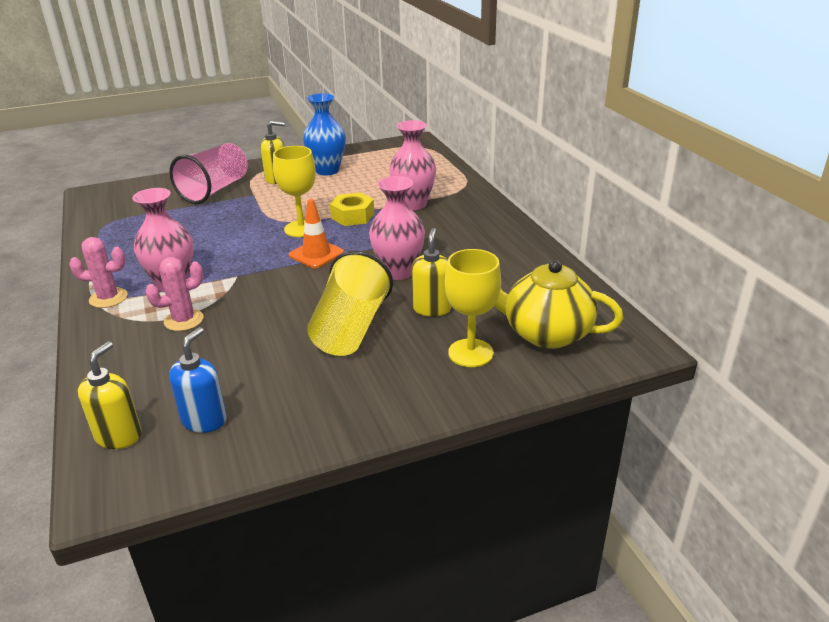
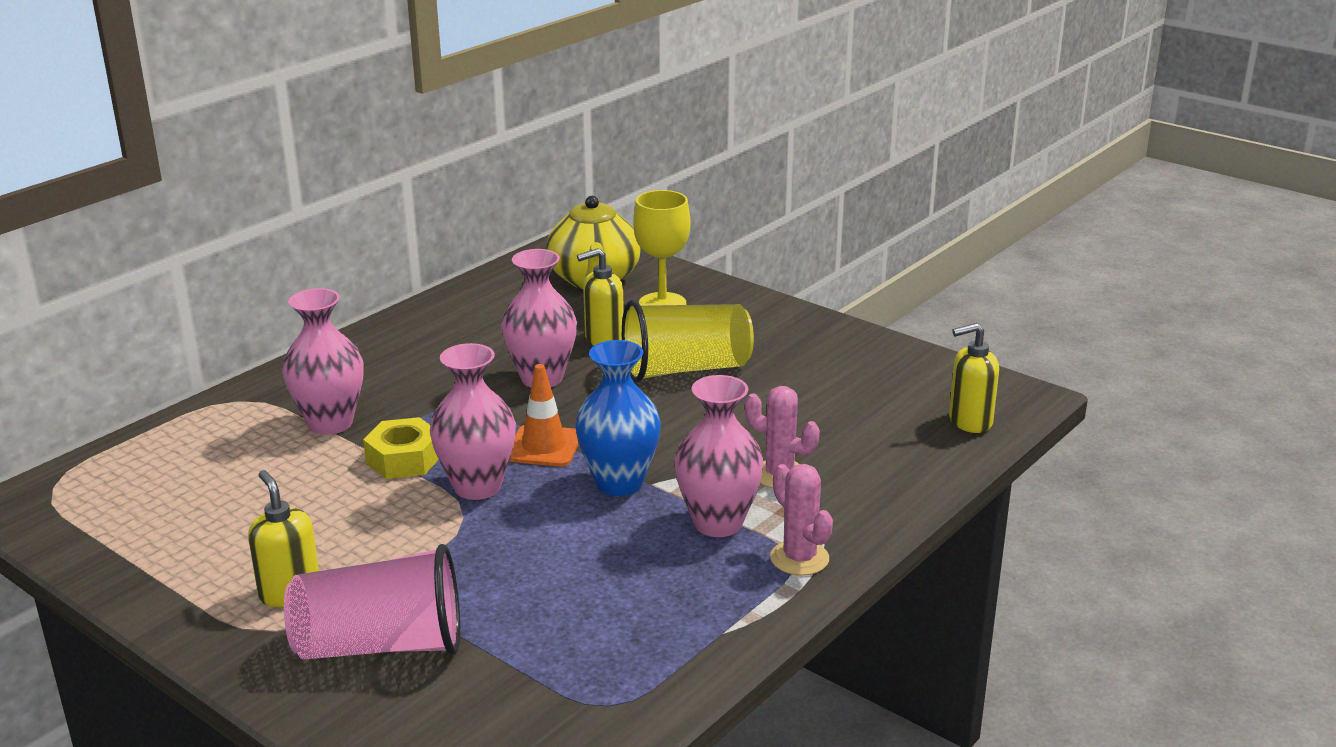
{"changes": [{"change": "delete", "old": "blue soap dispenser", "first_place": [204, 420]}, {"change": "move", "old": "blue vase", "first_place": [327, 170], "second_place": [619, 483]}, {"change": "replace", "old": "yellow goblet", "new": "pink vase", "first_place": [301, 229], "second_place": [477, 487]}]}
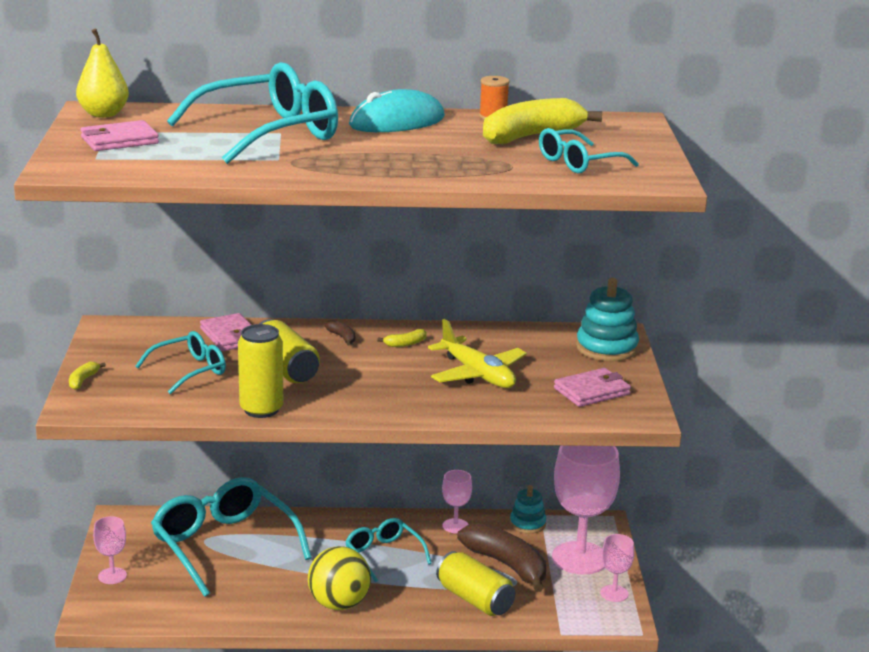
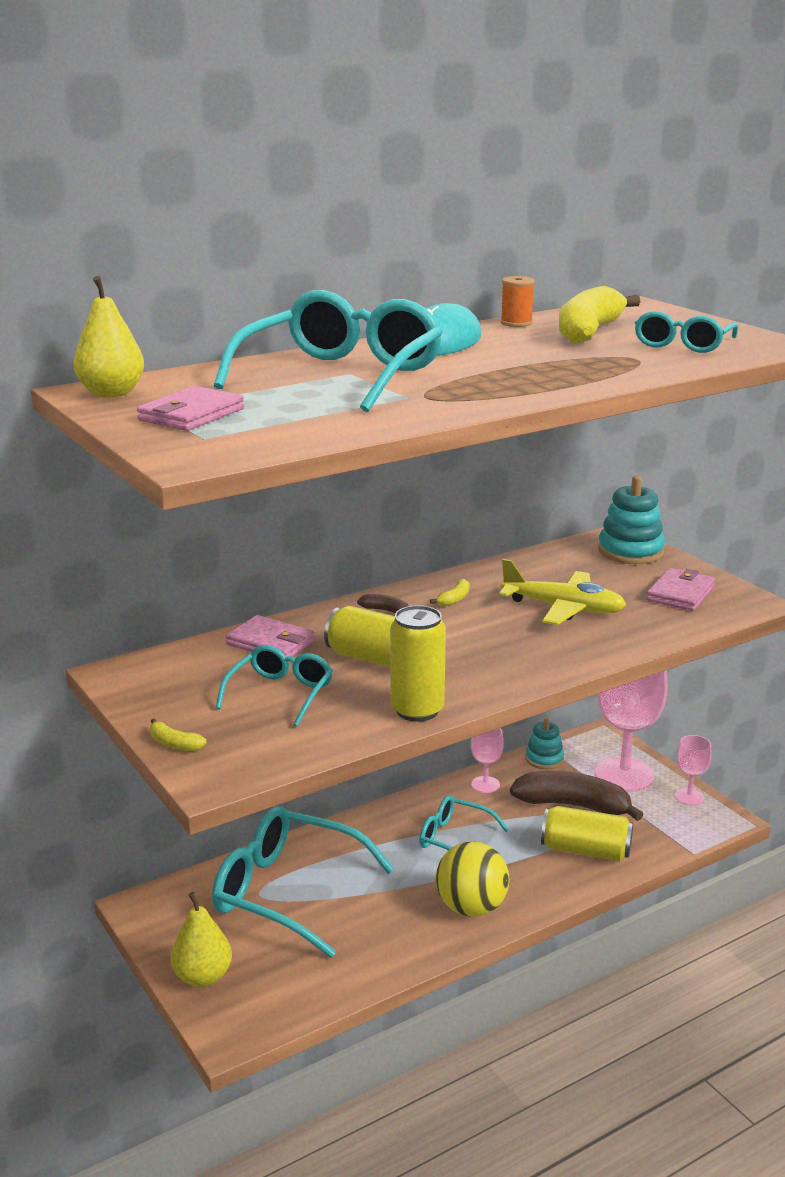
{"changes": [{"change": "replace", "old": "pink goblet", "new": "yellow pear", "first_place": [112, 576], "second_place": [203, 977]}, {"change": "rotate", "old": "yellow banana", "first_place": [83, 380], "second_place": [174, 744], "degrees": -45}]}
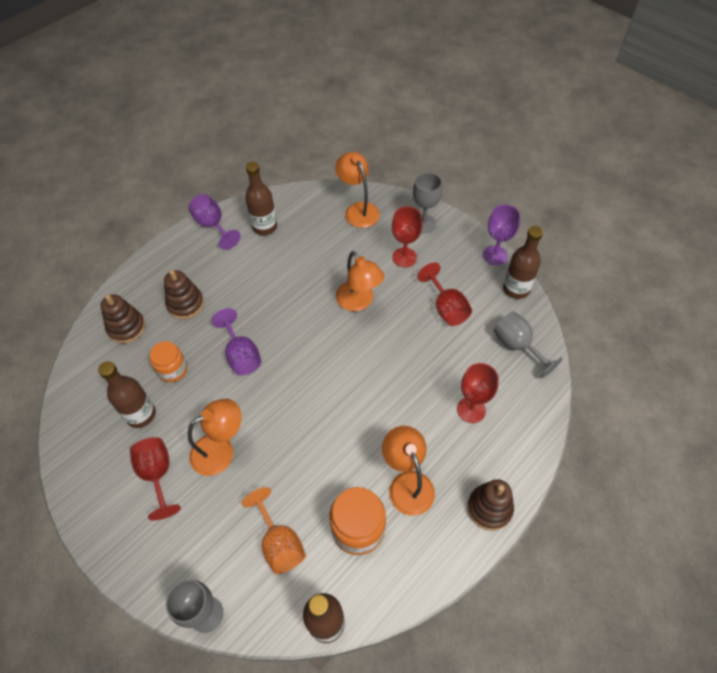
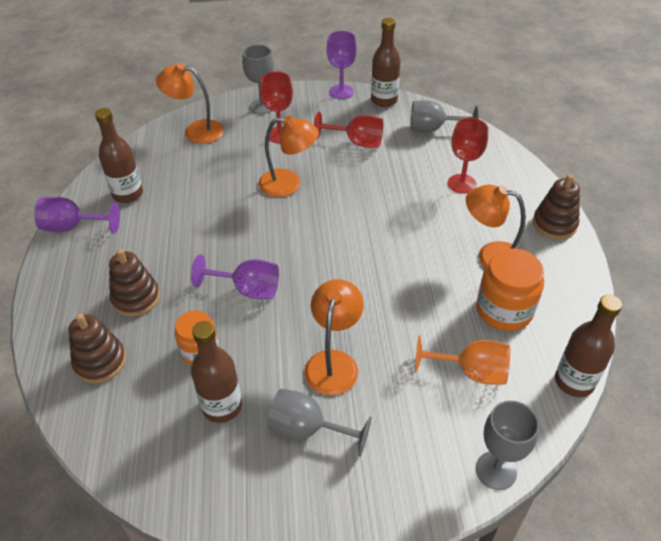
{"changes": [{"change": "recolor", "old": "red goblet", "new": "grey goblet", "first_place": [157, 474], "second_place": [307, 429]}]}
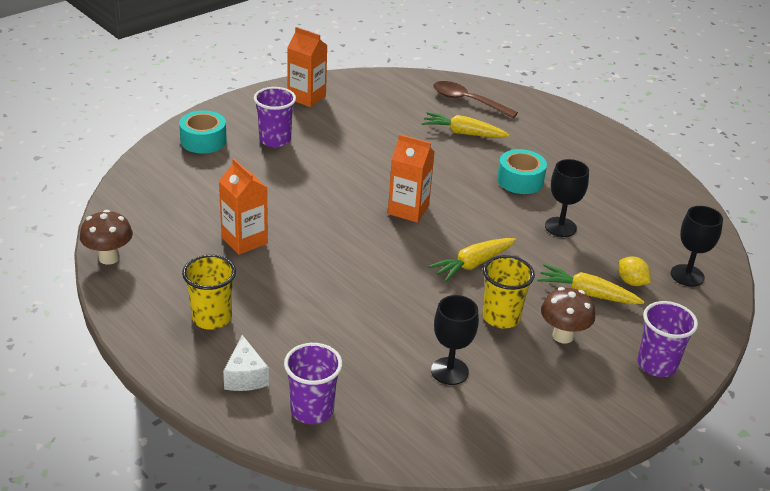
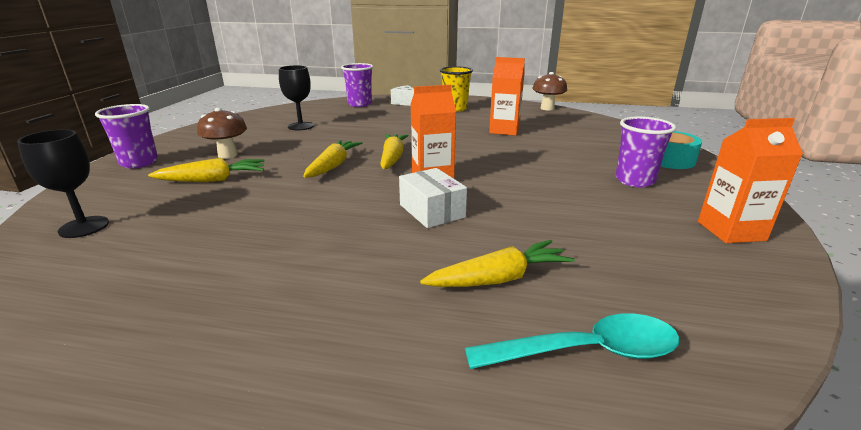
{"changes": [{"change": "delete", "old": "yellow cup", "first_place": [501, 317]}, {"change": "delete", "old": "turquoise tape", "first_place": [520, 180]}, {"change": "delete", "old": "black goblet", "first_place": [560, 227]}, {"change": "delete", "old": "yellow lemon", "first_place": [631, 282]}, {"change": "insert", "new": "yellow carrot", "second_place": [392, 158]}, {"change": "insert", "new": "white box", "second_place": [432, 211]}, {"change": "recolor", "old": "brown spoon", "new": "turquoise spoon", "first_place": [467, 101], "second_place": [586, 351]}]}
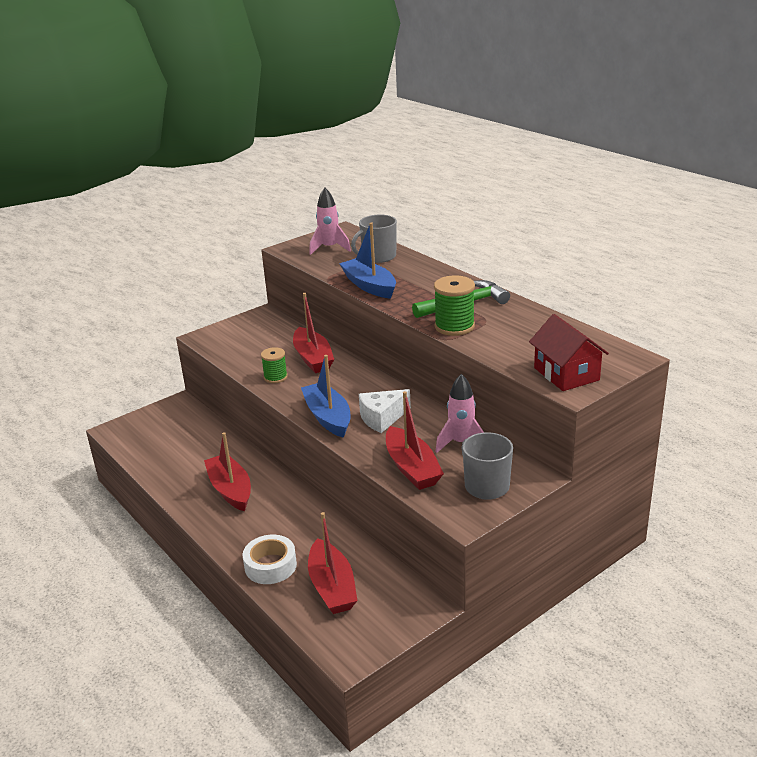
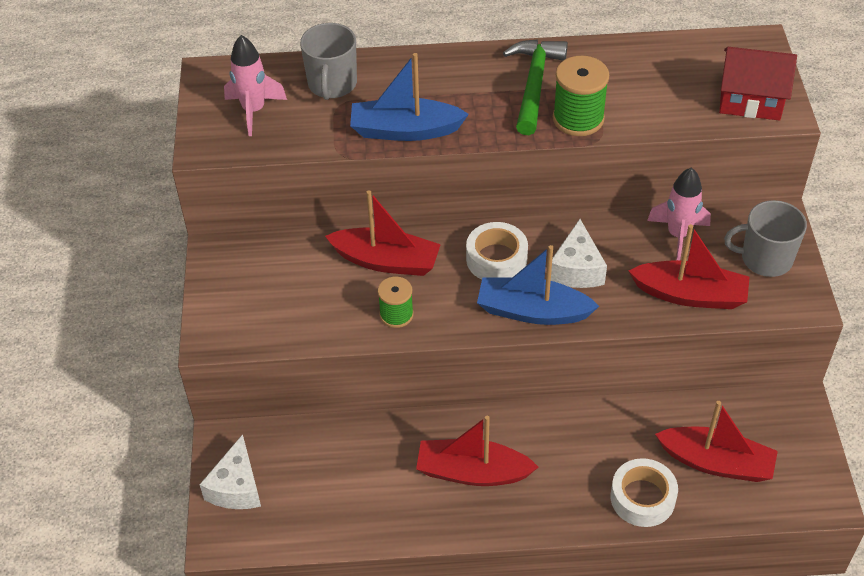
{"changes": [{"change": "insert", "new": "white cheese", "second_place": [236, 487]}, {"change": "insert", "new": "white tape", "second_place": [496, 259]}]}
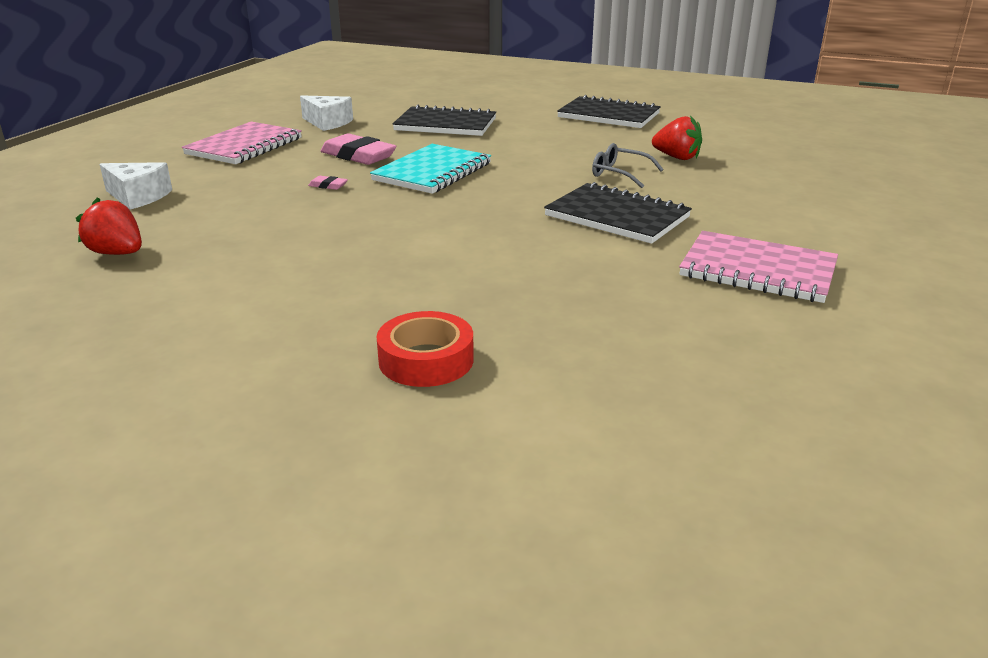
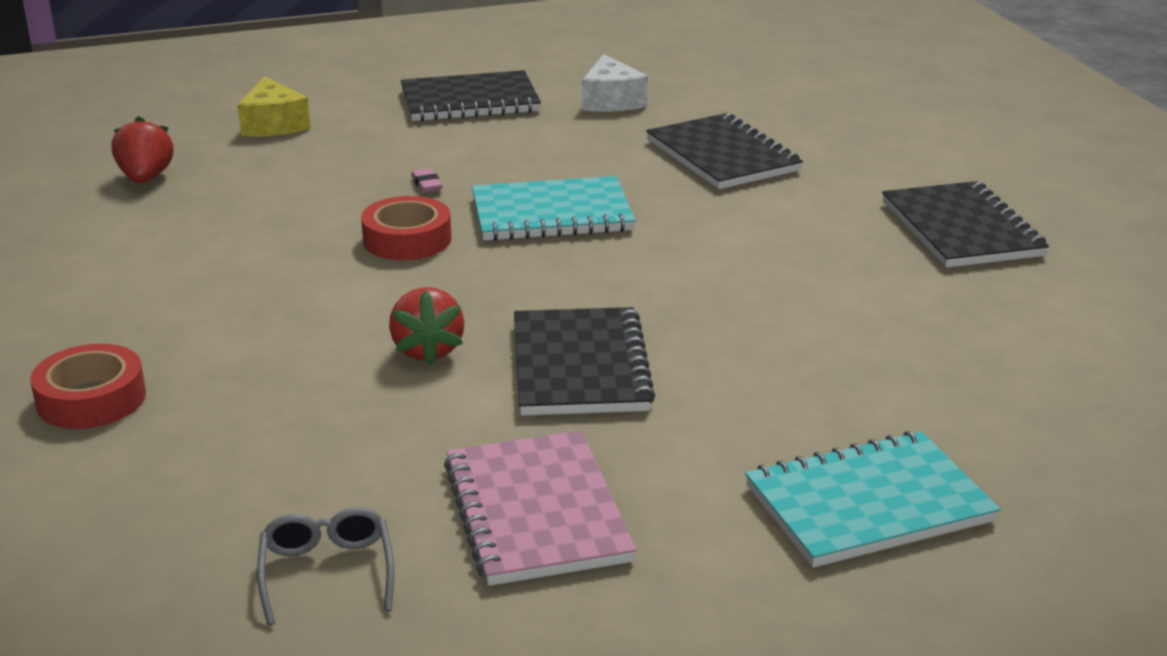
{"changes": [{"change": "delete", "old": "pink eraser", "first_place": [358, 156]}, {"change": "insert", "new": "red tape", "second_place": [407, 239]}, {"change": "insert", "new": "turquoise notebook", "second_place": [868, 504]}, {"change": "move", "old": "grey glasses", "first_place": [619, 174], "second_place": [327, 572]}, {"change": "move", "old": "red strawberry", "first_place": [677, 157], "second_place": [427, 350]}, {"change": "recolor", "old": "white cheese", "new": "yellow cheese", "first_place": [138, 196], "second_place": [273, 125]}, {"change": "recolor", "old": "pink notebook", "new": "black notebook", "first_place": [244, 146], "second_place": [470, 101]}]}
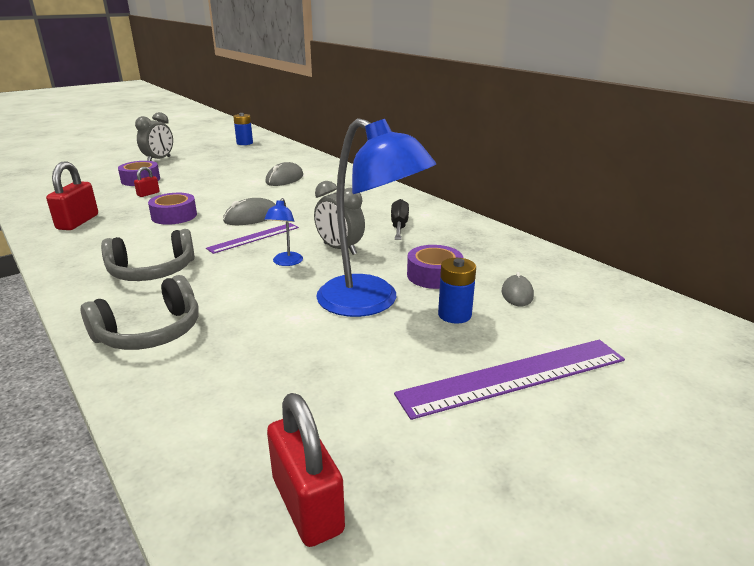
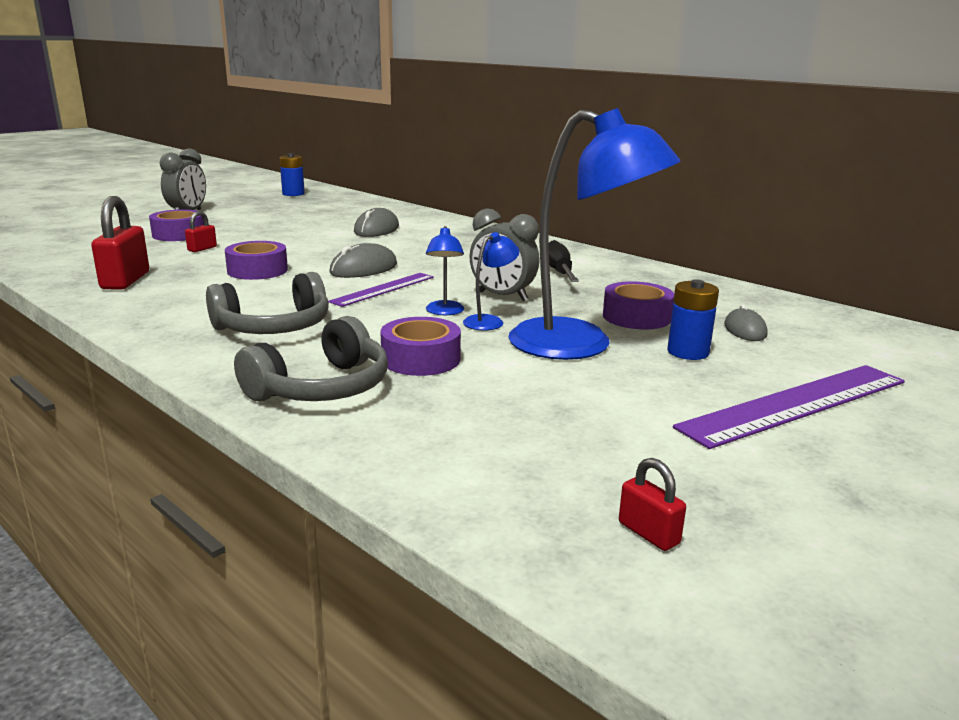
{"changes": [{"change": "insert", "new": "purple tape", "second_place": [421, 359]}, {"change": "insert", "new": "blue lamp", "second_place": [489, 321]}, {"change": "resize", "old": "red padlock", "first_place": [307, 504], "second_place": [648, 533], "factor": 0.52}]}
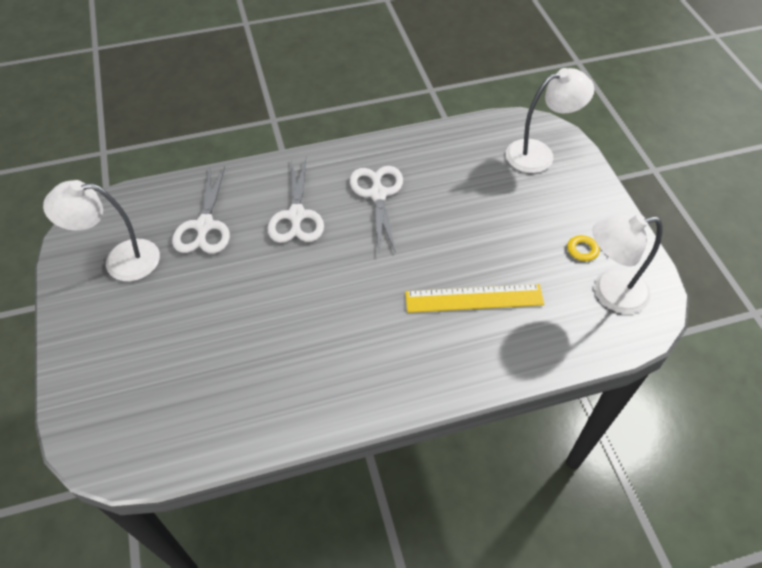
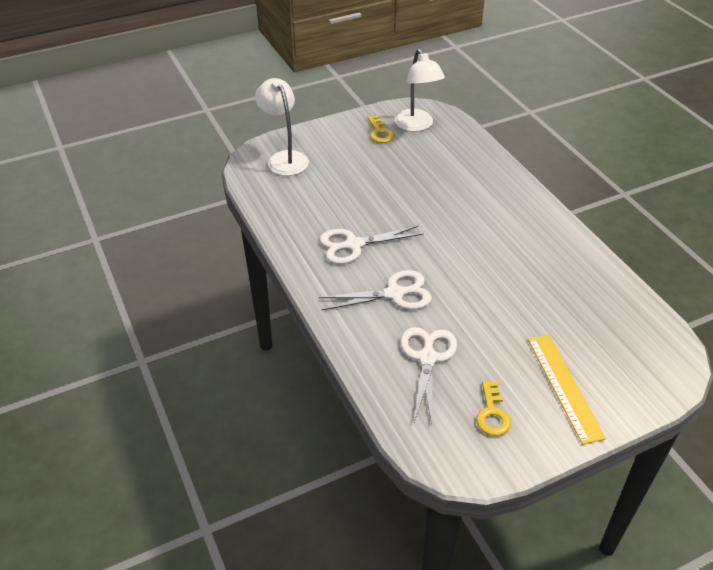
{"changes": [{"change": "move", "old": "yellow ruler", "first_place": [474, 298], "second_place": [564, 386]}, {"change": "replace", "old": "white lamp", "new": "yellow key", "first_place": [120, 261], "second_place": [492, 414]}, {"change": "rotate", "old": "white scissors", "first_place": [204, 226], "second_place": [427, 358], "degrees": -75}]}
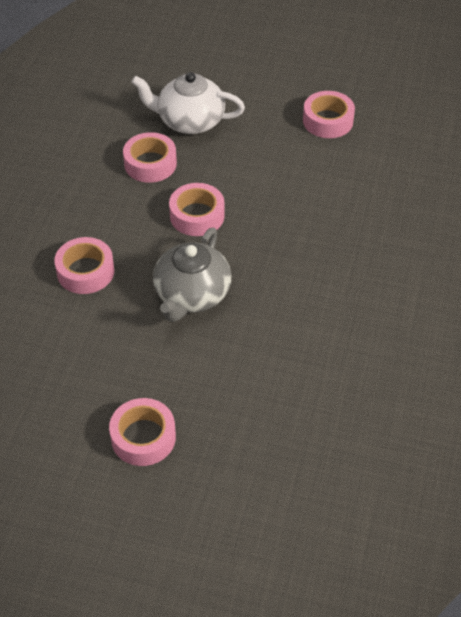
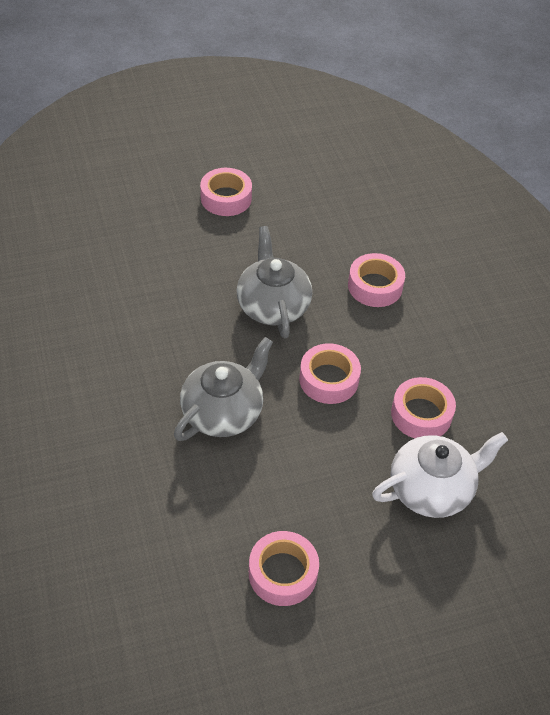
{"changes": [{"change": "insert", "new": "grey teapot", "second_place": [223, 412]}]}
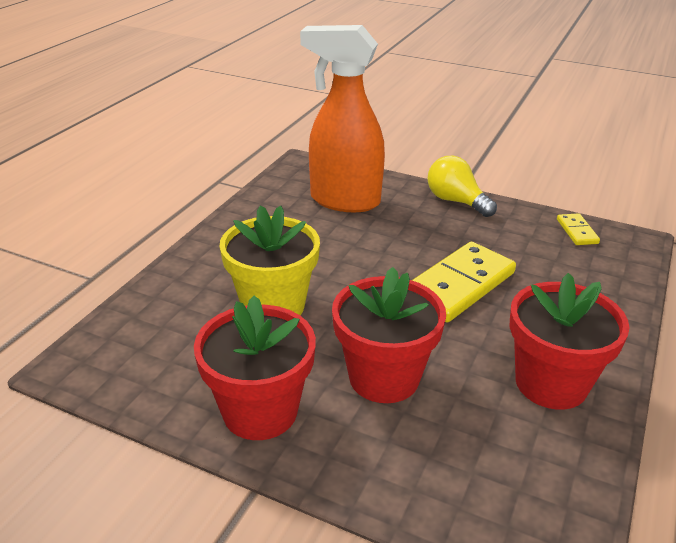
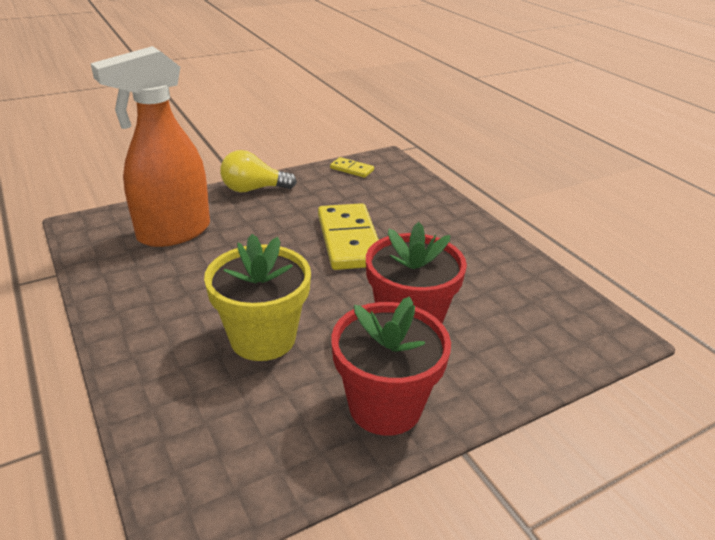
{"changes": [{"change": "delete", "old": "red flower pot", "first_place": [551, 383]}]}
